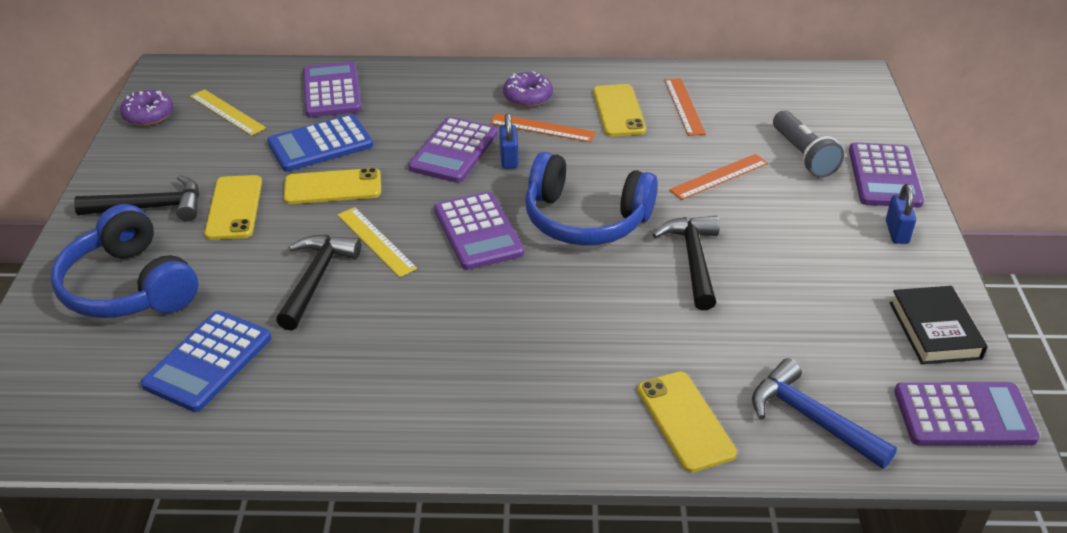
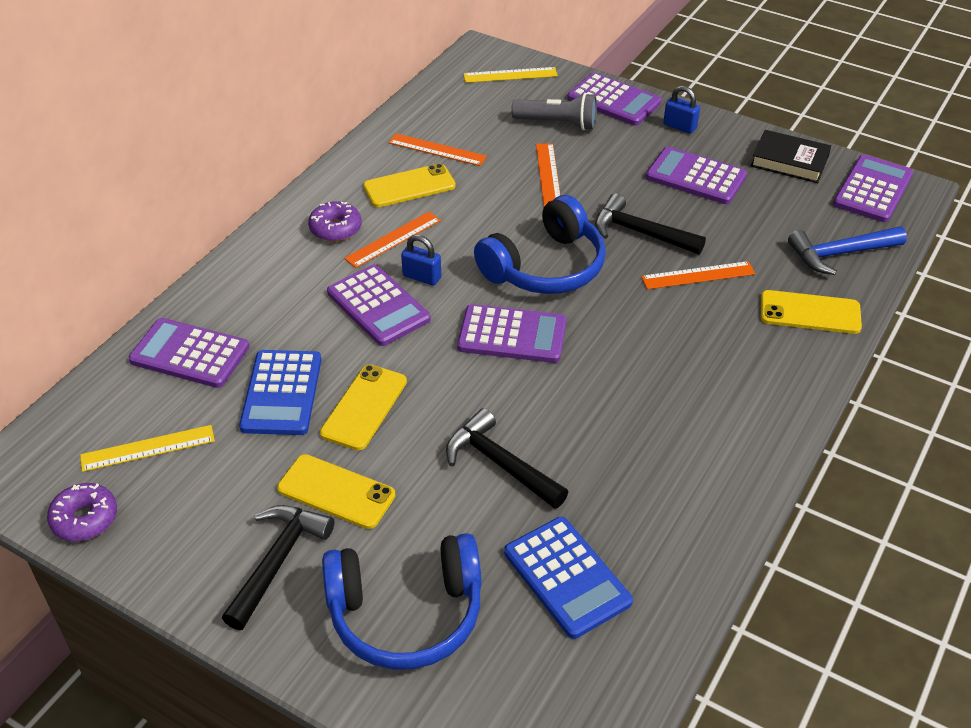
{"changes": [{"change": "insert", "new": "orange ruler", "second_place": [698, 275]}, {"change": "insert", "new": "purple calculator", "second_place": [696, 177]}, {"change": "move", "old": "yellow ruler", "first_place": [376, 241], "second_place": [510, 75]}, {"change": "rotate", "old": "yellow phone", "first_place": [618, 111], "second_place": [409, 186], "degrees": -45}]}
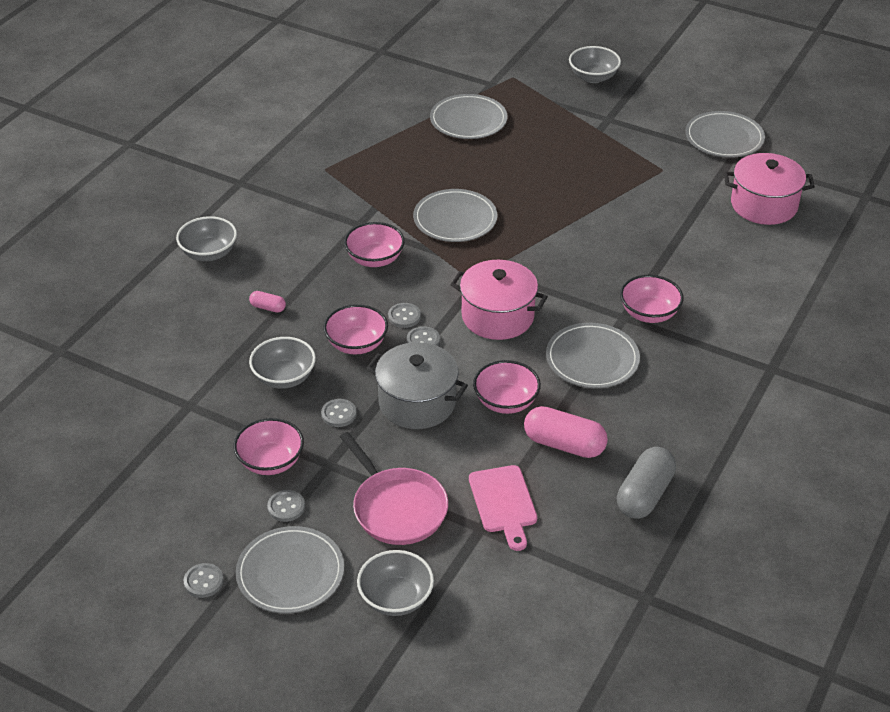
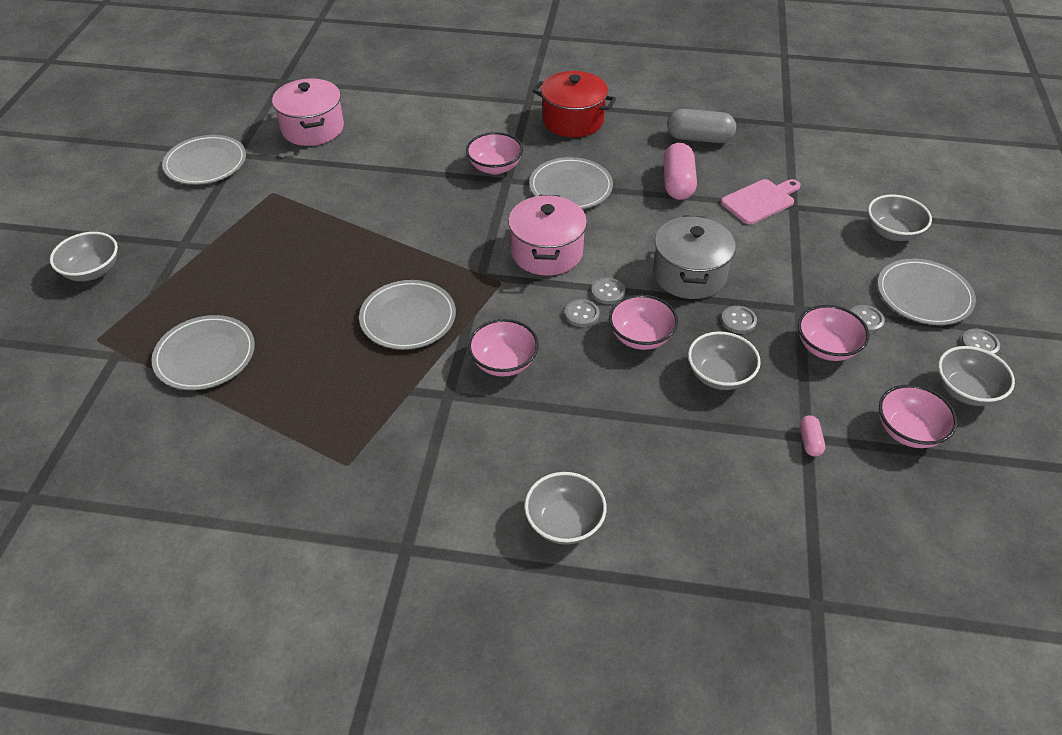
{"changes": [{"change": "delete", "old": "pink pan", "first_place": [397, 508]}, {"change": "insert", "new": "red pot", "second_place": [573, 120]}, {"change": "insert", "new": "grey bowl", "second_place": [966, 391]}, {"change": "move", "old": "pink capsule", "first_place": [268, 307], "second_place": [809, 441]}, {"change": "move", "old": "pink bowl", "first_place": [506, 402], "second_place": [908, 431]}]}
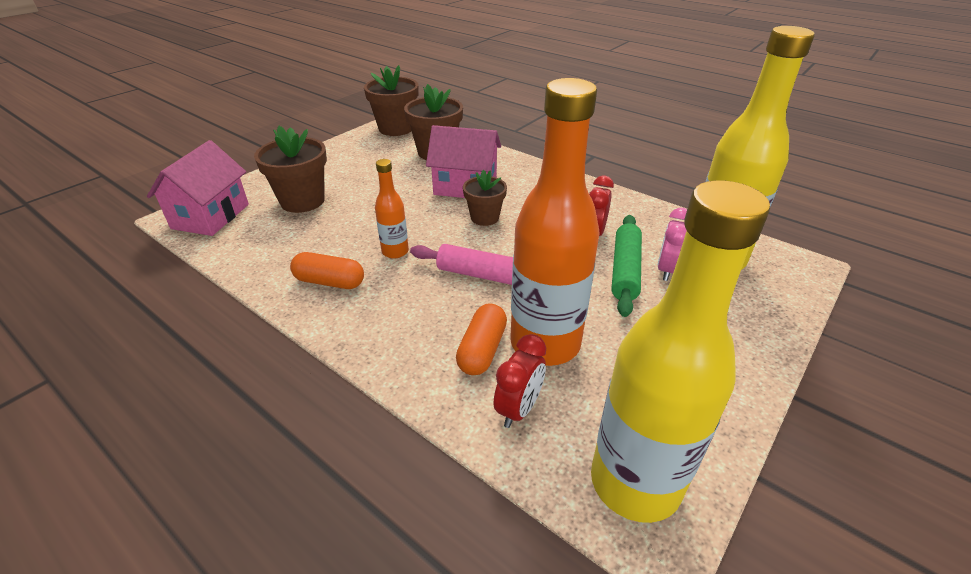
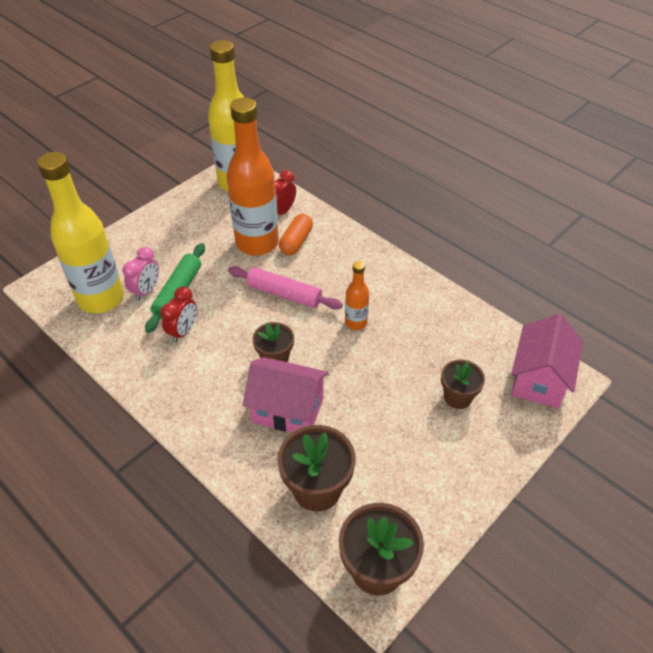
{"changes": [{"change": "delete", "old": "orange capsule", "first_place": [330, 282]}, {"change": "resize", "old": "brown flower pot", "first_place": [302, 201], "second_place": [457, 397], "factor": 0.63}]}
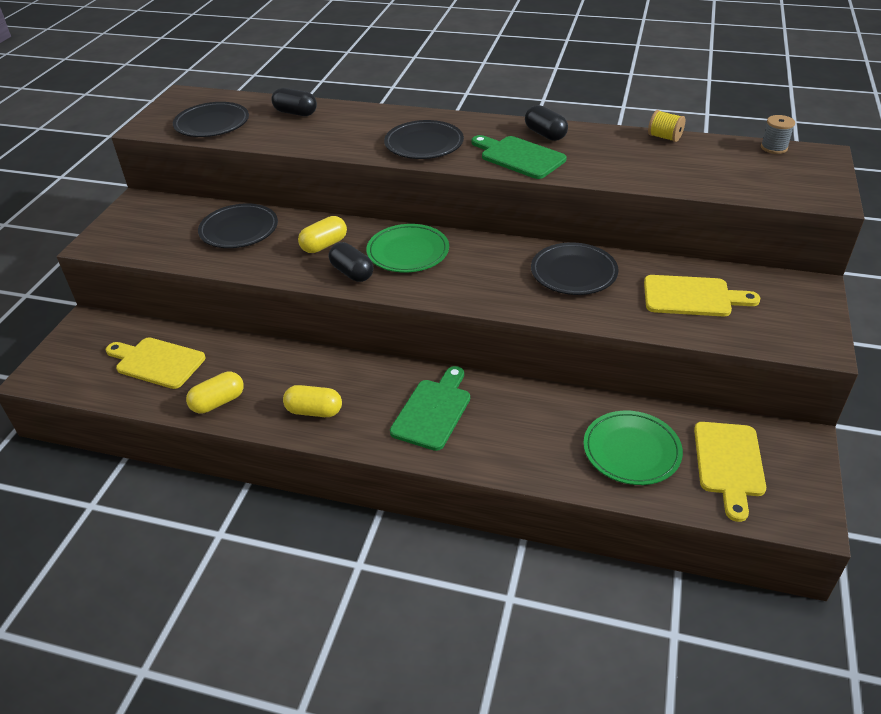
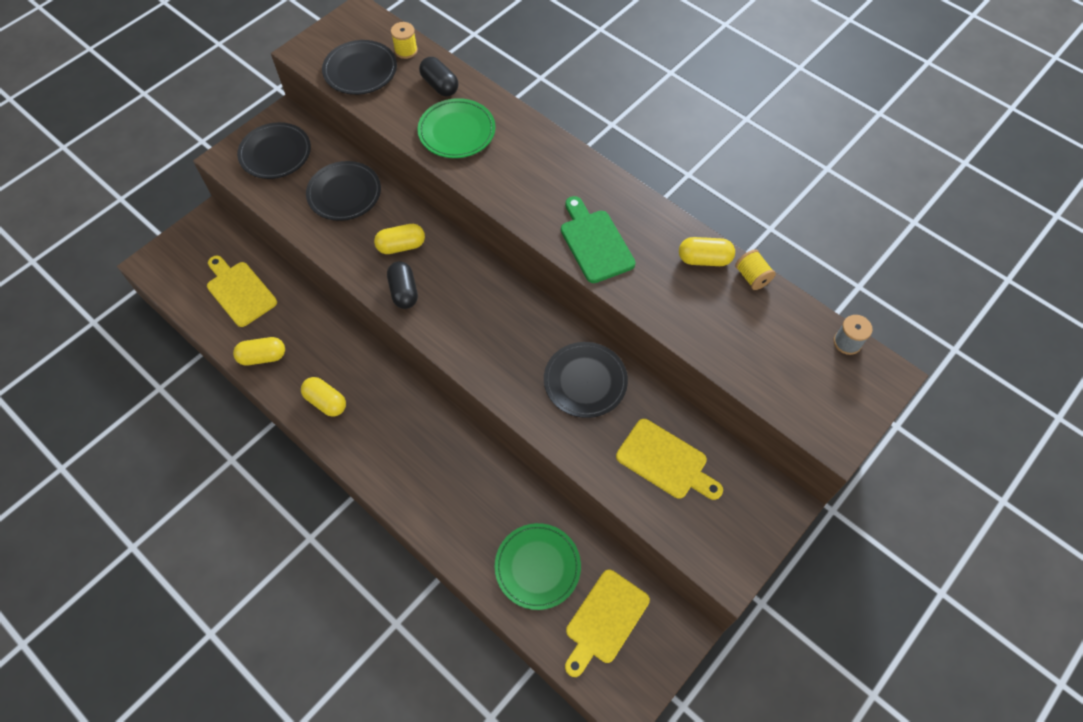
{"changes": [{"change": "delete", "old": "green cutting board", "first_place": [433, 411]}, {"change": "delete", "old": "black capsule", "first_place": [545, 134]}, {"change": "insert", "new": "yellow spool", "second_place": [406, 50]}, {"change": "insert", "new": "yellow capsule", "second_place": [704, 259]}, {"change": "move", "old": "green plate", "first_place": [408, 252], "second_place": [457, 131]}, {"change": "move", "old": "black plate", "first_place": [424, 144], "second_place": [275, 153]}]}
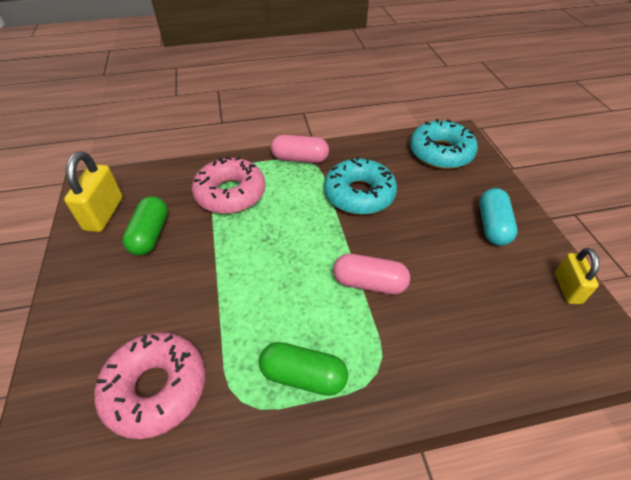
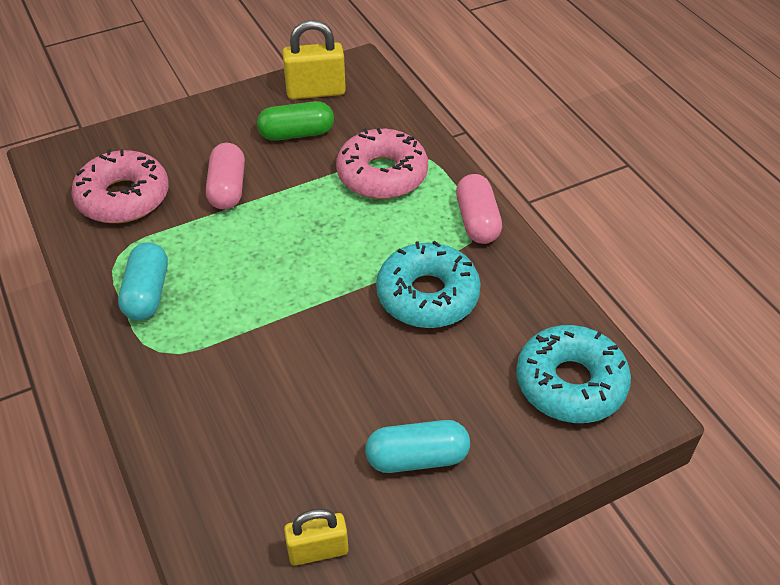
{"changes": [{"change": "move", "old": "pink capsule", "first_place": [369, 283], "second_place": [227, 188]}, {"change": "recolor", "old": "green capsule", "new": "turquoise capsule", "first_place": [303, 376], "second_place": [147, 293]}]}
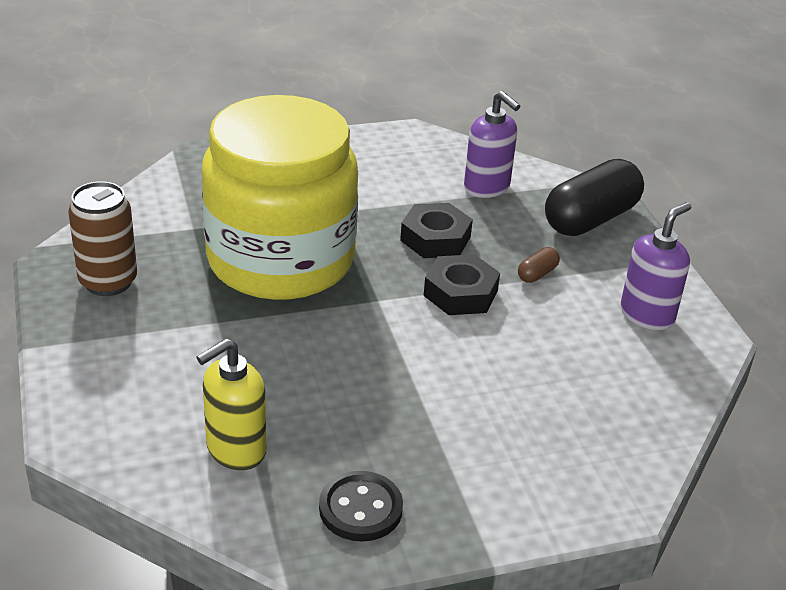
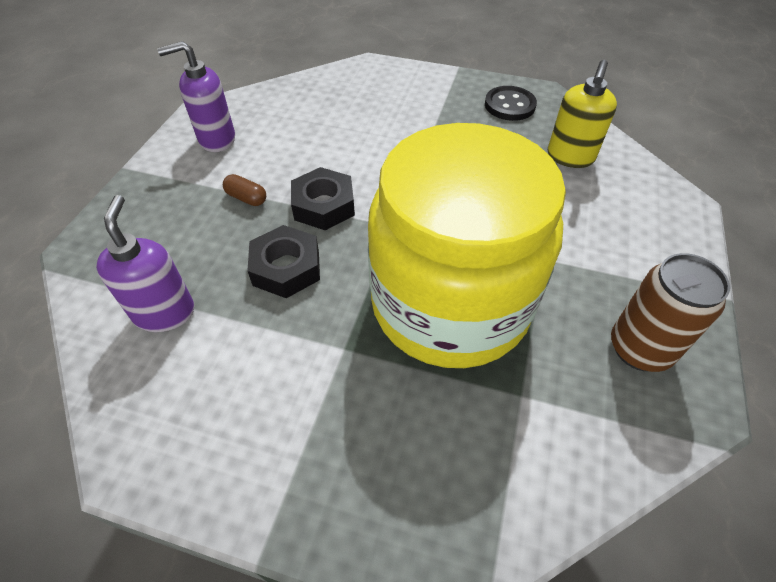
{"changes": [{"change": "delete", "old": "black capsule", "first_place": [590, 219]}, {"change": "rotate", "old": "yellow soap dispenser", "first_place": [235, 450], "second_place": [570, 157], "degrees": 120}, {"change": "rotate", "old": "brown capsule", "first_place": [537, 274], "second_place": [246, 198], "degrees": 45}]}
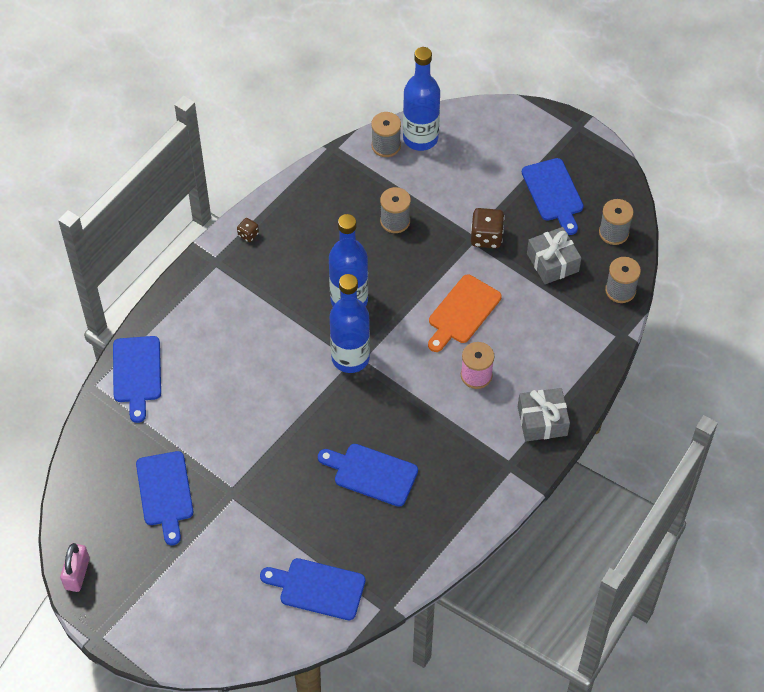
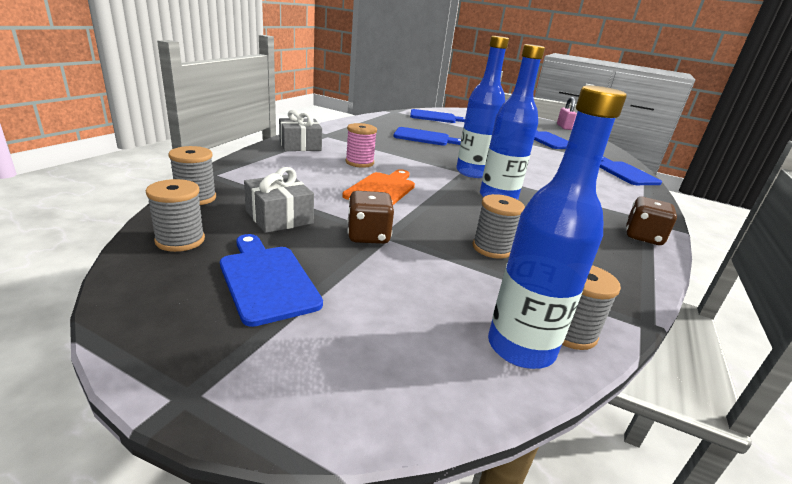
{"changes": [{"change": "resize", "old": "brown dice", "first_place": [248, 235], "second_place": [643, 237], "factor": 1.83}]}
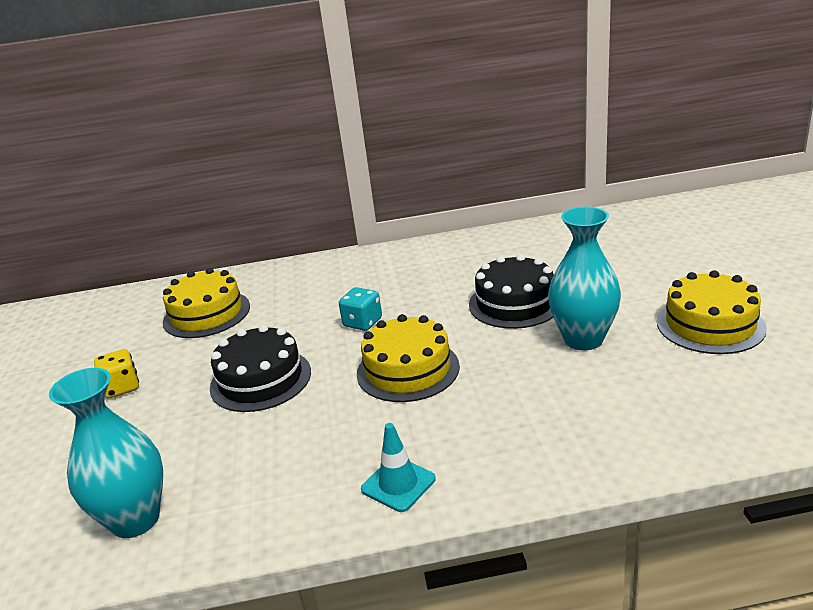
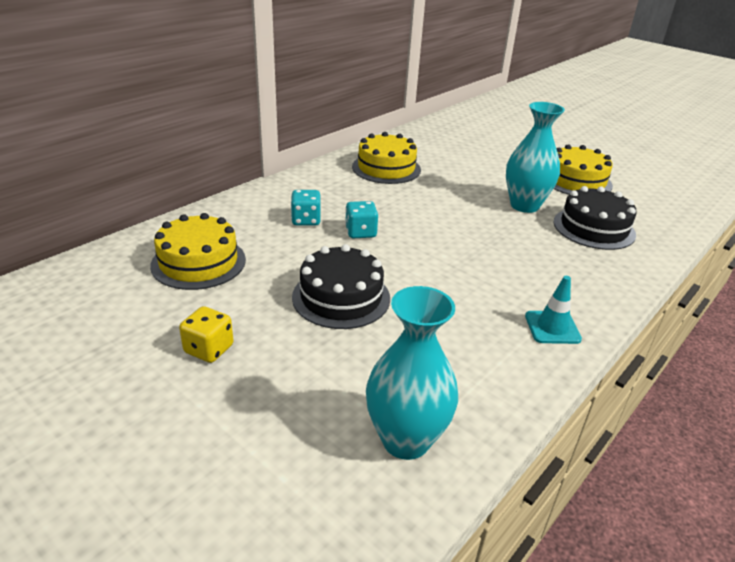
{"changes": [{"change": "insert", "new": "turquoise dice", "second_place": [306, 220]}, {"change": "move", "old": "yellow cake", "first_place": [408, 370], "second_place": [386, 168]}, {"change": "move", "old": "black cake", "first_place": [515, 303], "second_place": [594, 228]}]}
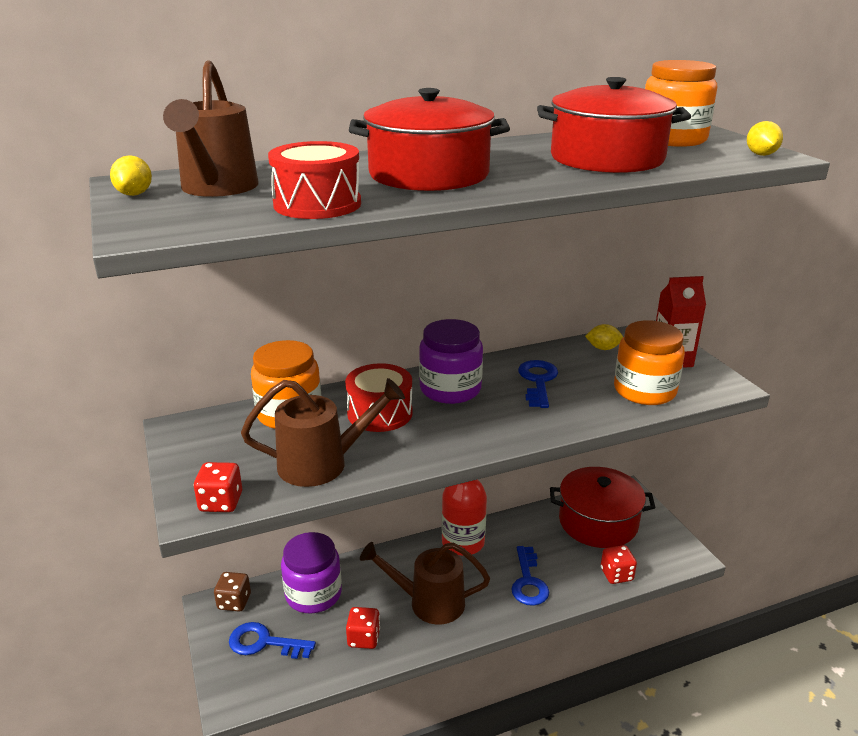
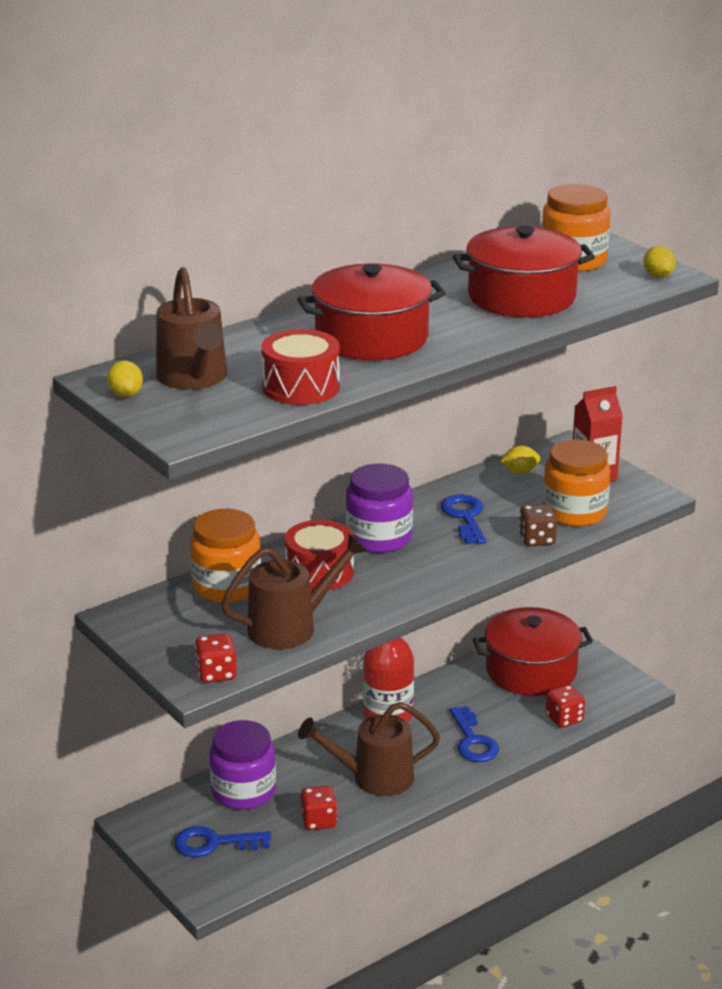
{"changes": [{"change": "move", "old": "brown dice", "first_place": [234, 602], "second_place": [537, 539]}]}
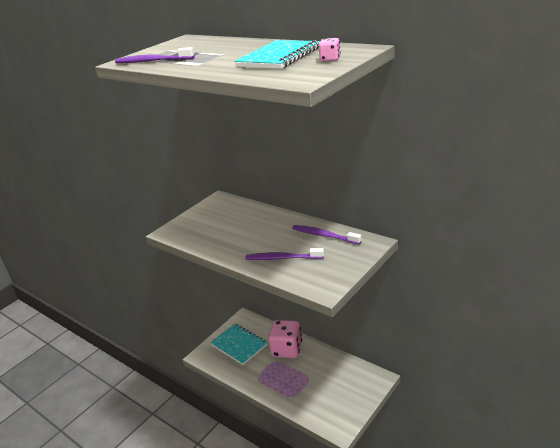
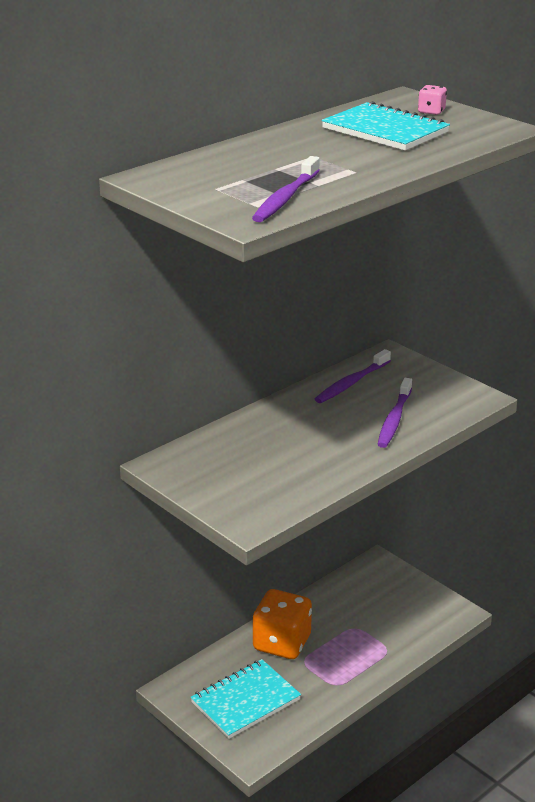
{"changes": [{"change": "recolor", "old": "pink dice", "new": "orange dice", "first_place": [287, 349], "second_place": [282, 643]}]}
